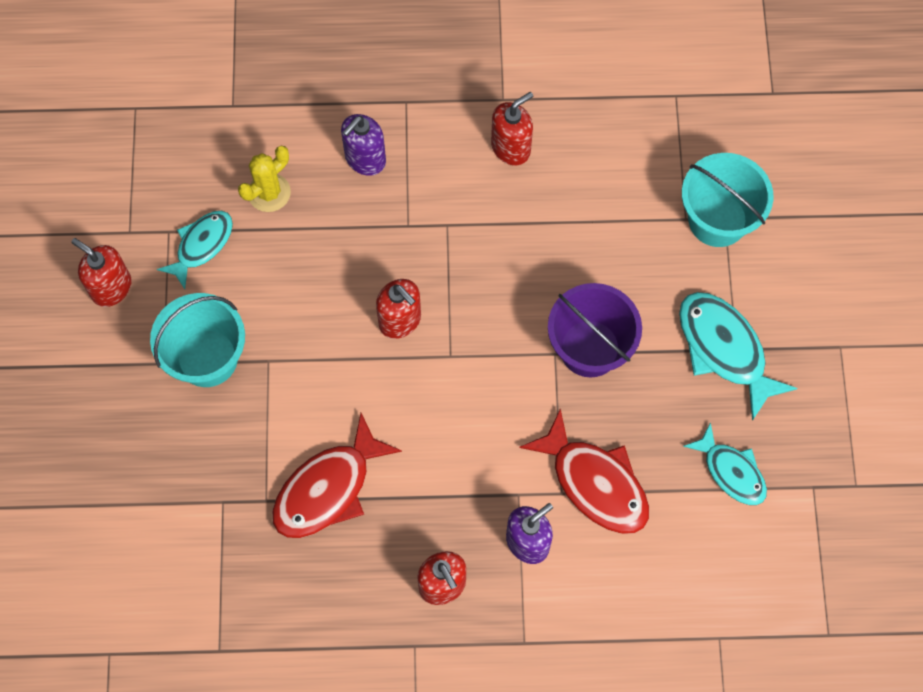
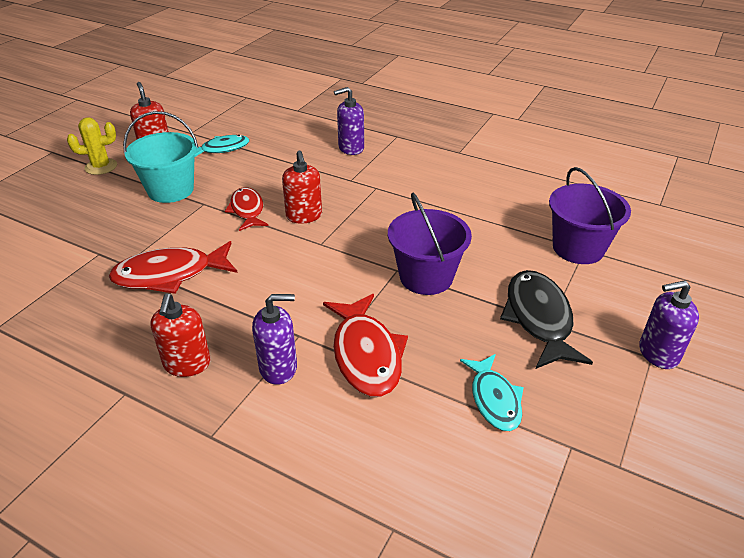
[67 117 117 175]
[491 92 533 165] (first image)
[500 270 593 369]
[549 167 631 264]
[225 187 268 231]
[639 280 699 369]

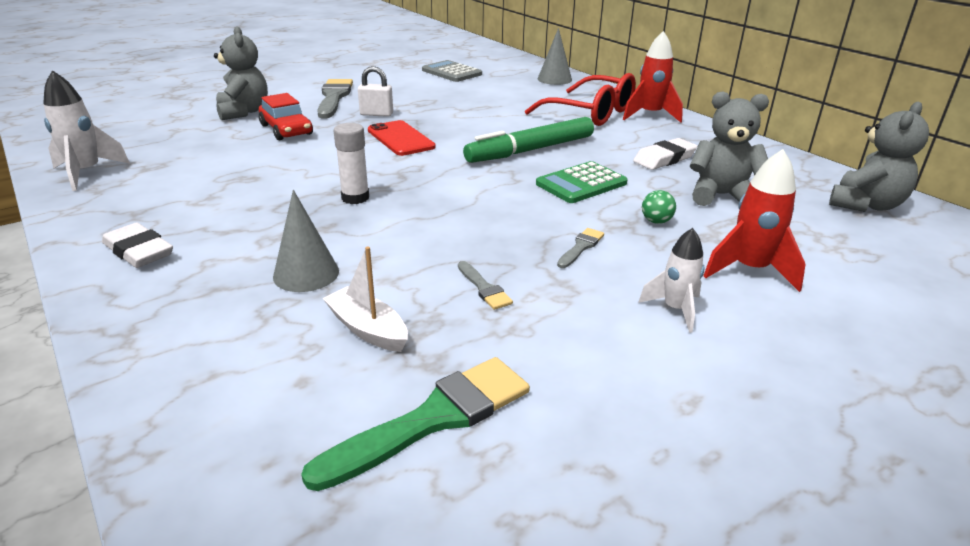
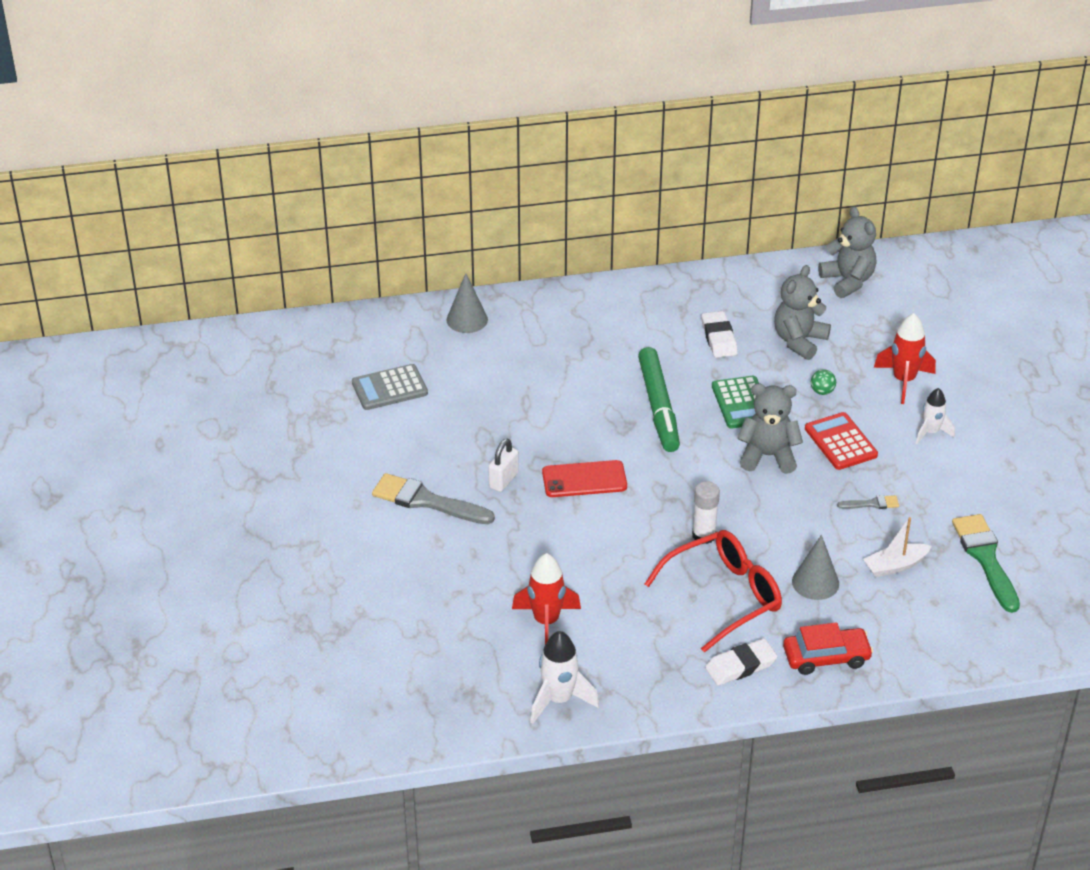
[737 383 803 474]
[783 622 873 675]
[645 530 782 653]
[805 412 878 470]
[512 553 581 645]

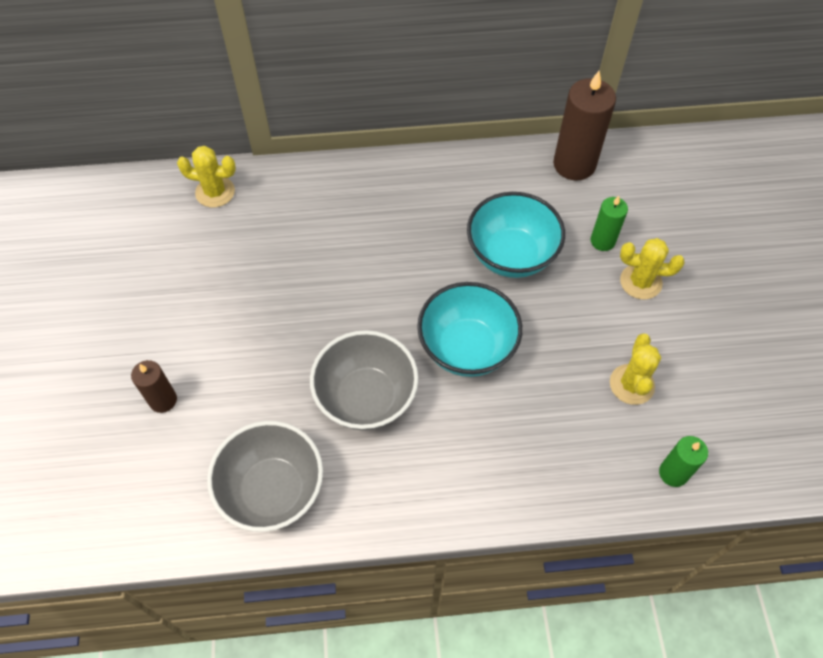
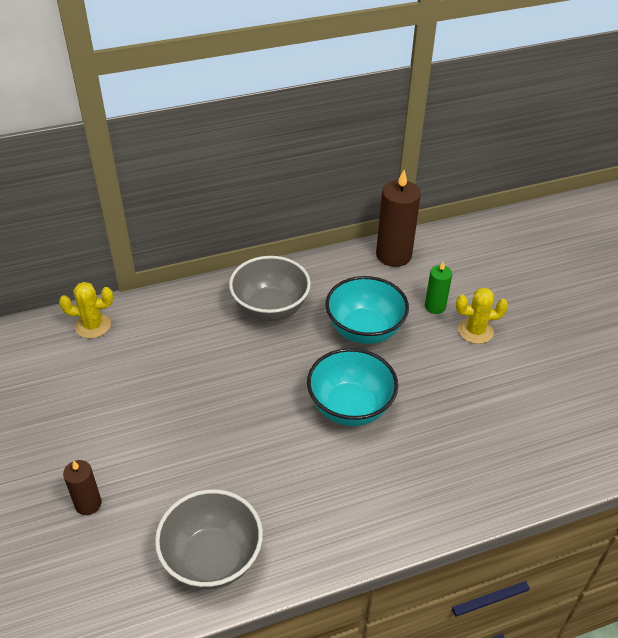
[229 256 311 321]
[610 334 661 405] (first image)
[659 436 708 487] (first image)

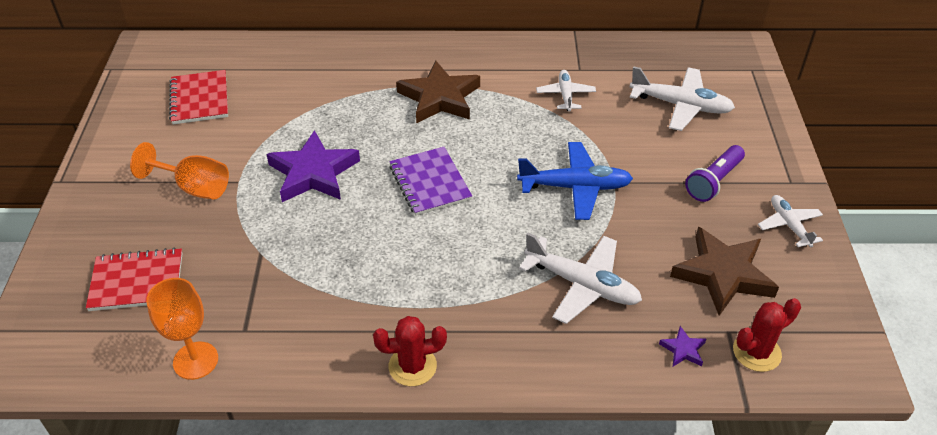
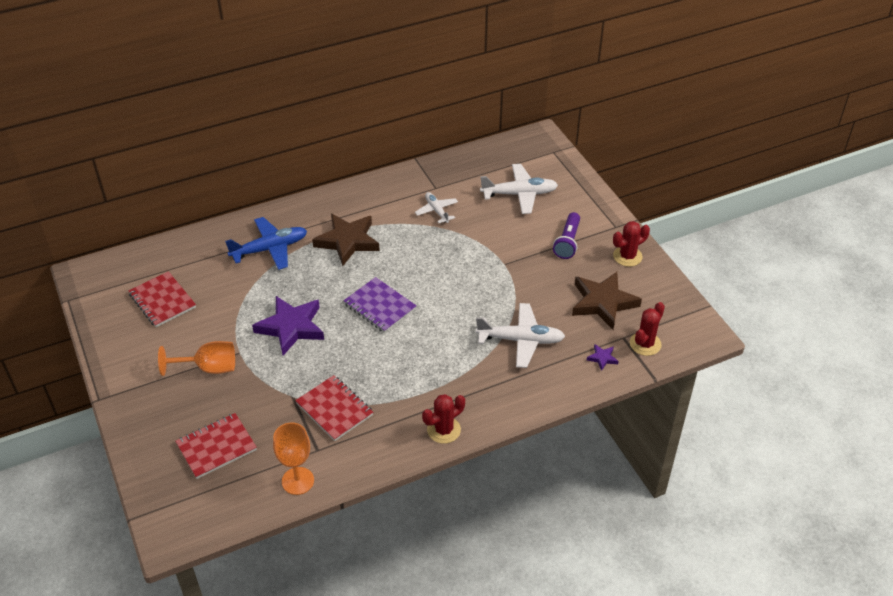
[225 217 307 270]
[613 221 650 267]
[295 375 373 441]

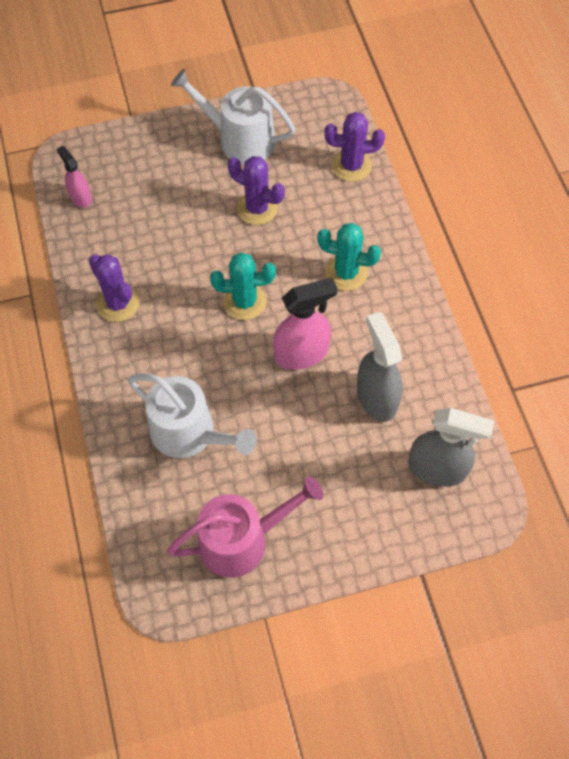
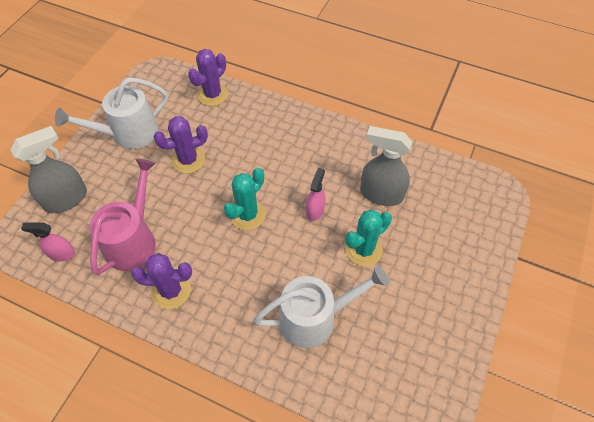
[90 159 156 275]
[306 168 325 221]
[345 210 392 266]
[10 126 87 213]

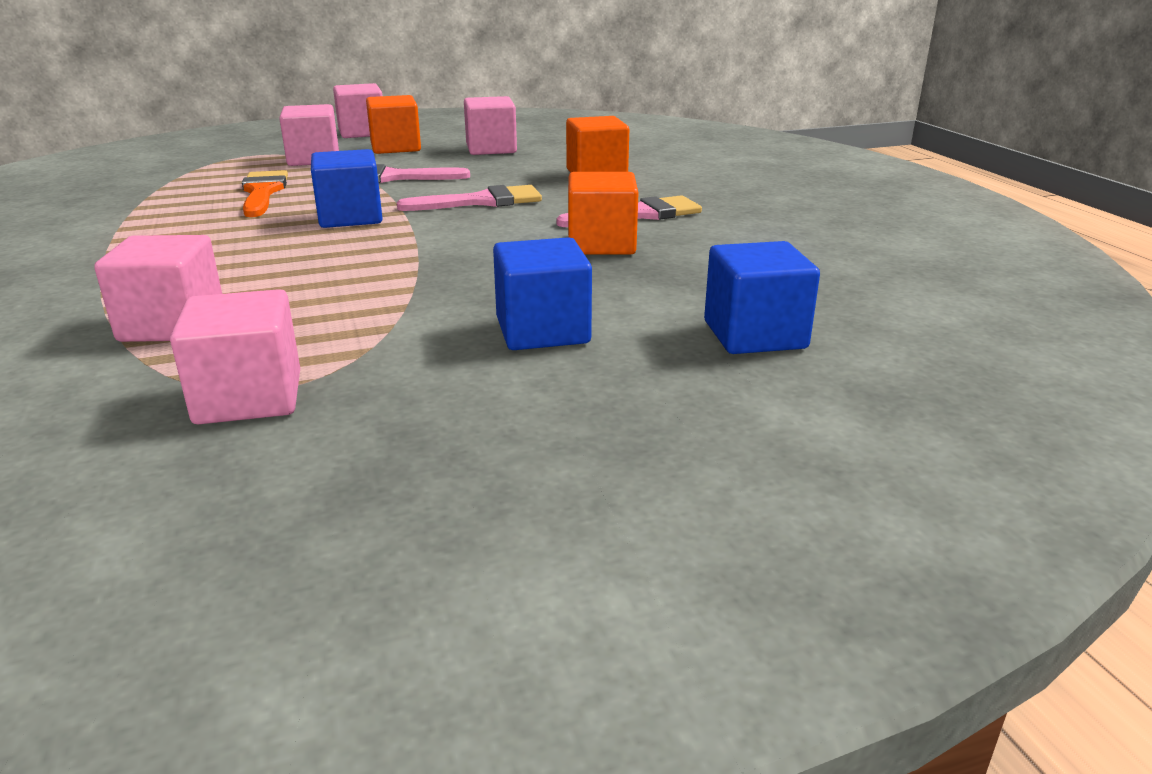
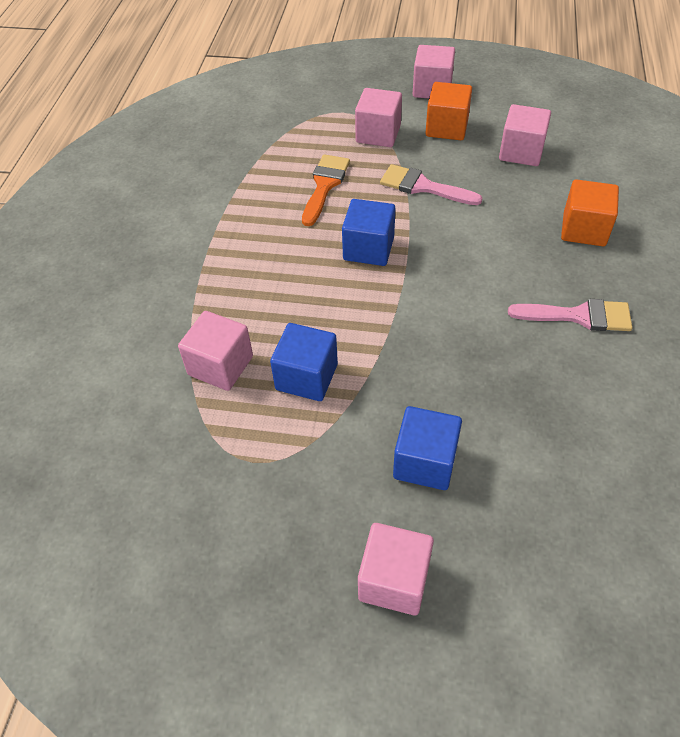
[358 523 434 616]
[397 185 542 211] (first image)
[568 172 638 255] (first image)
[270 323 338 401]

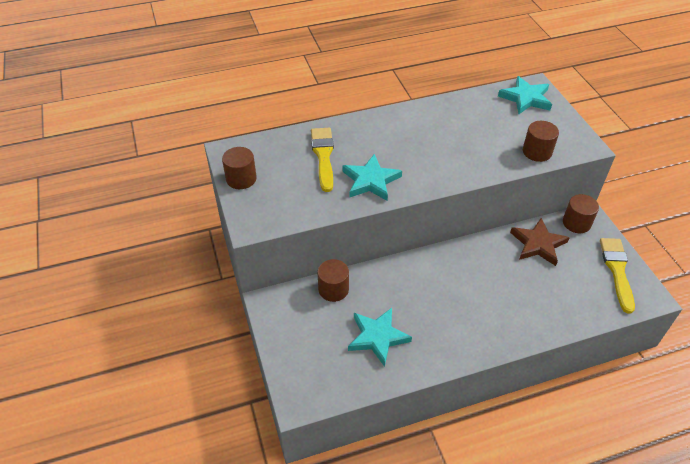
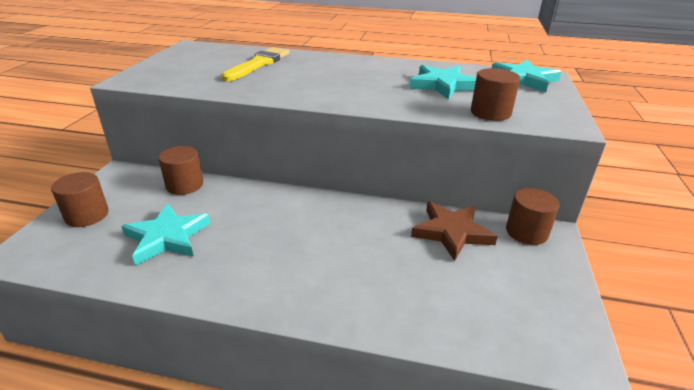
[51 172 109 227]
[409 65 476 99]
[600 238 635 314] (first image)

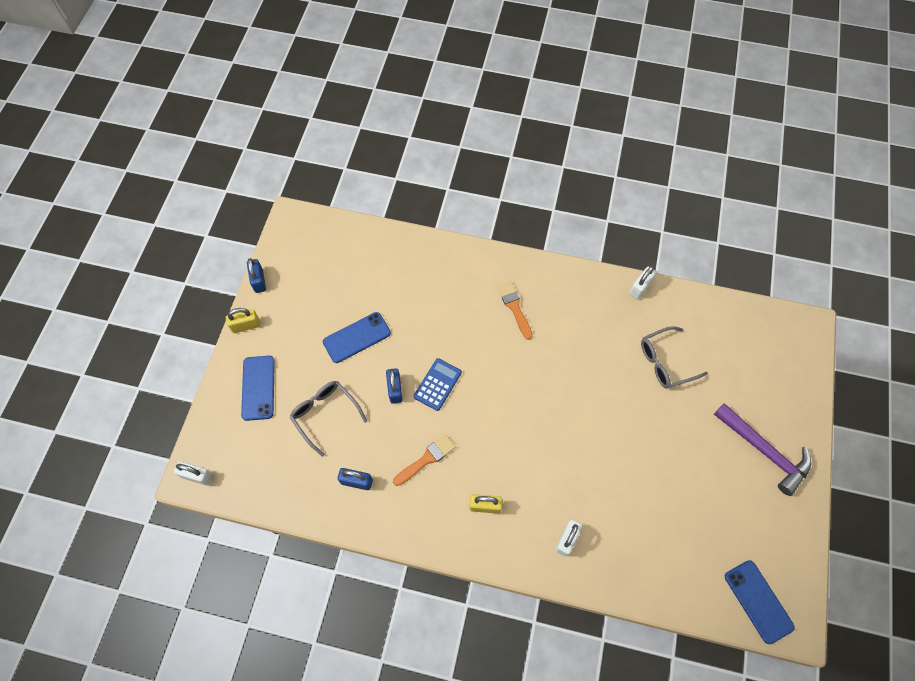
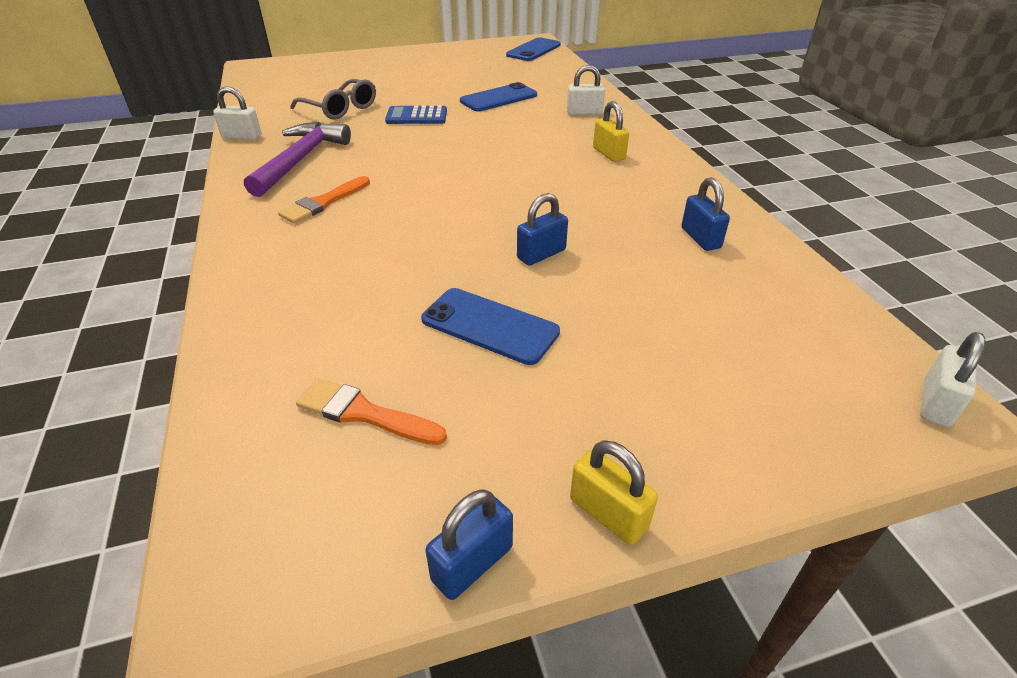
[920 332 985 427]
[460 82 537 111]
[289 381 367 457] (first image)
[296 378 447 445]
[385 106 447 124]
[244 122 351 197]

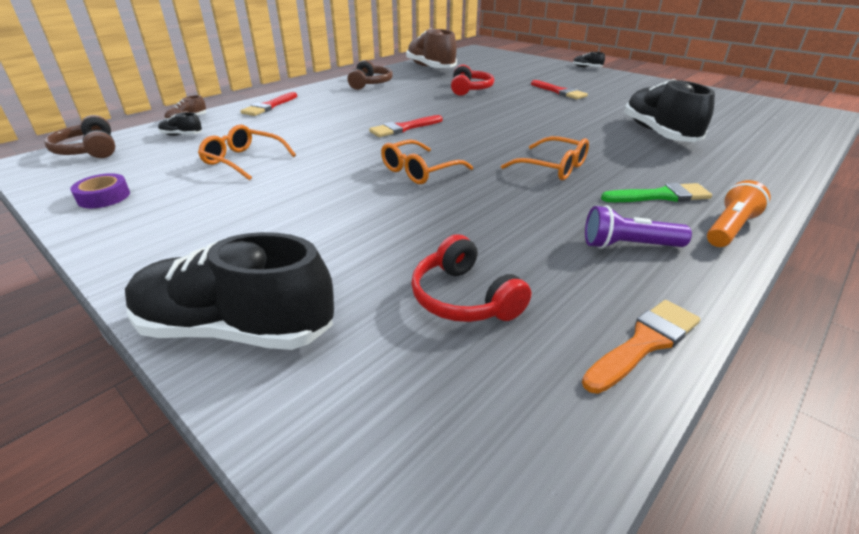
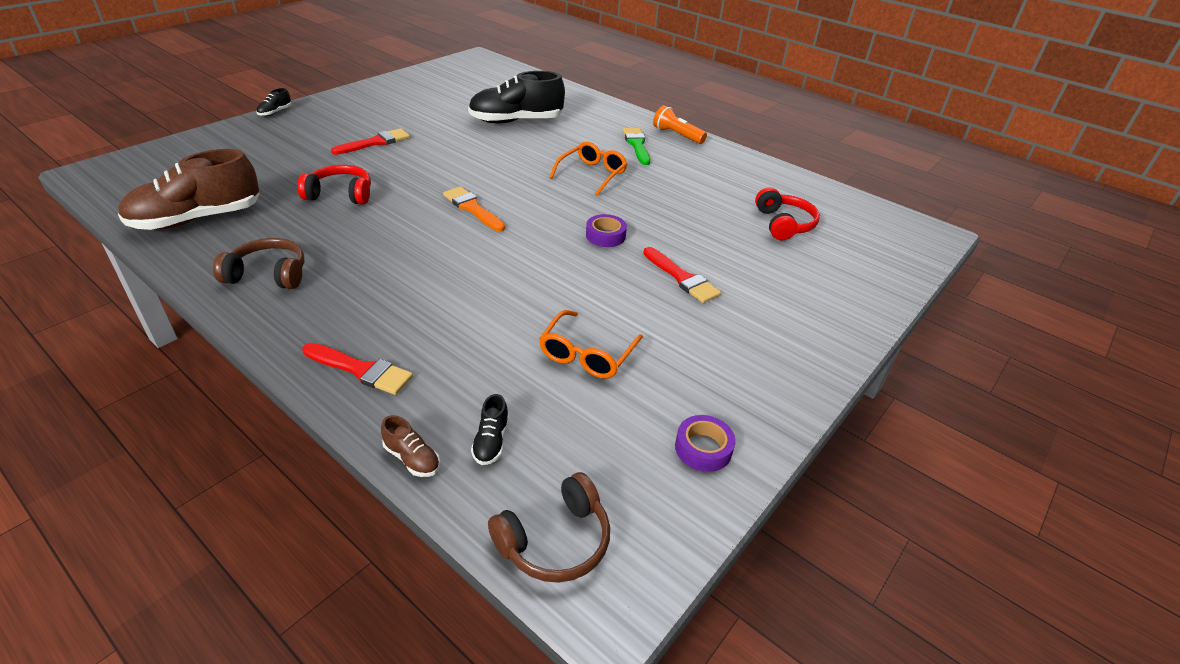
[125 232 334 350] (first image)
[643 247 721 303]
[586 214 627 247]
[755 187 820 241]
[443 186 505 231]
[585 206 692 249] (first image)

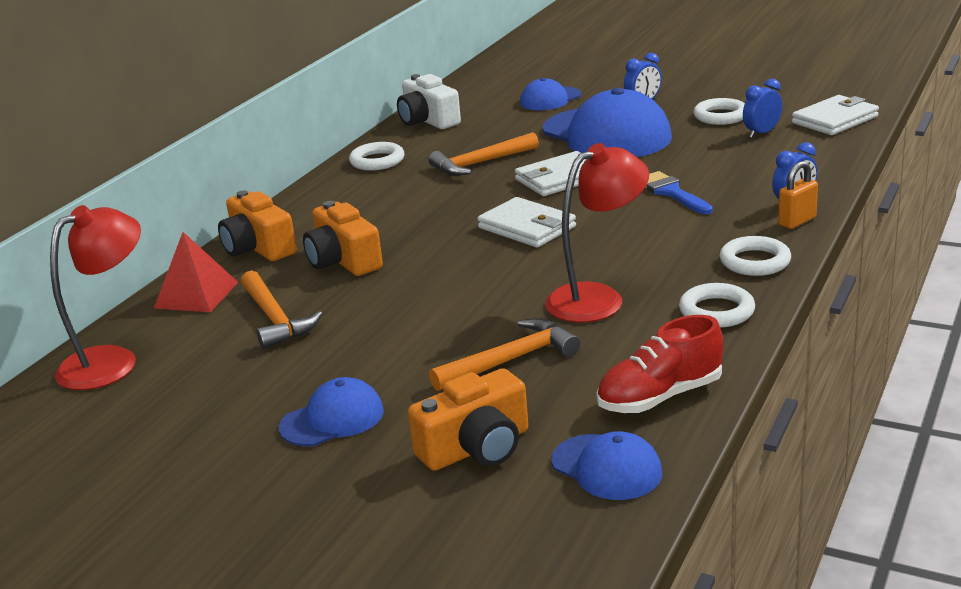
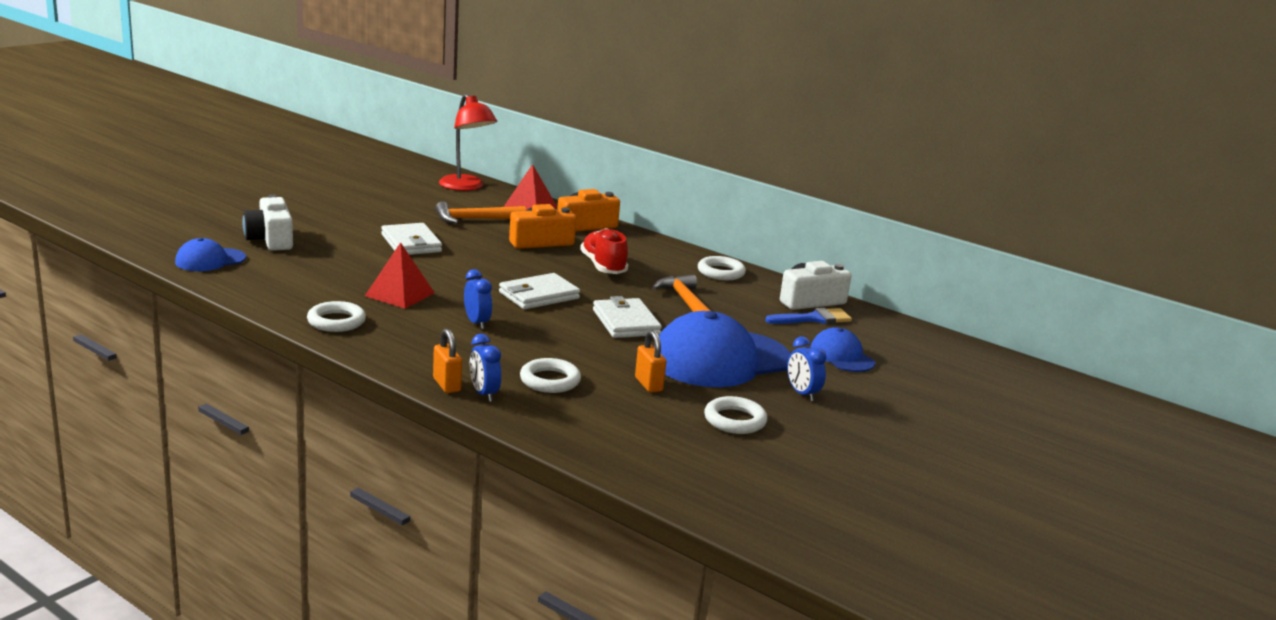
[279 377 384 446] (first image)
[243 194 293 251]
[429 318 580 391] (first image)
[365 242 435 309]
[580 228 628 274]
[765 308 852 324]
[520 358 581 393]
[464 269 492 329]
[381 223 442 255]
[635 330 666 393]

